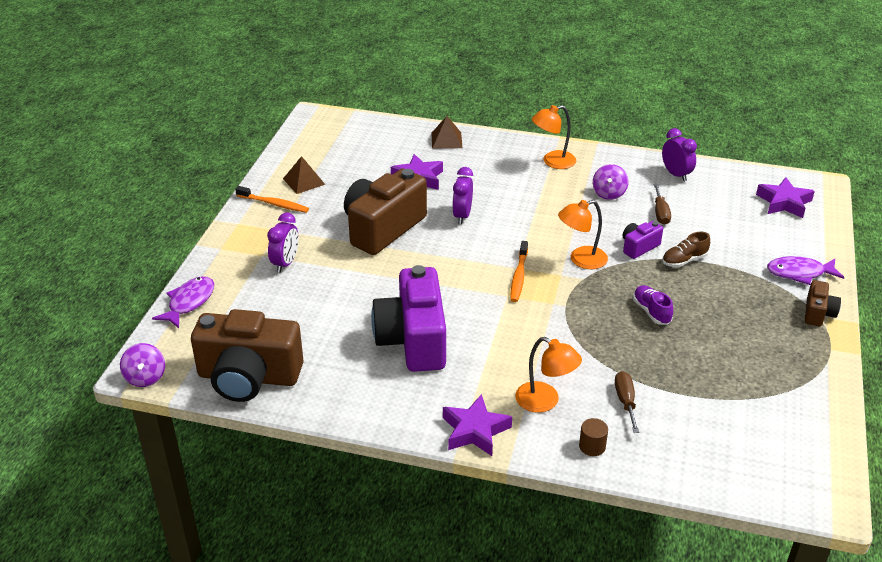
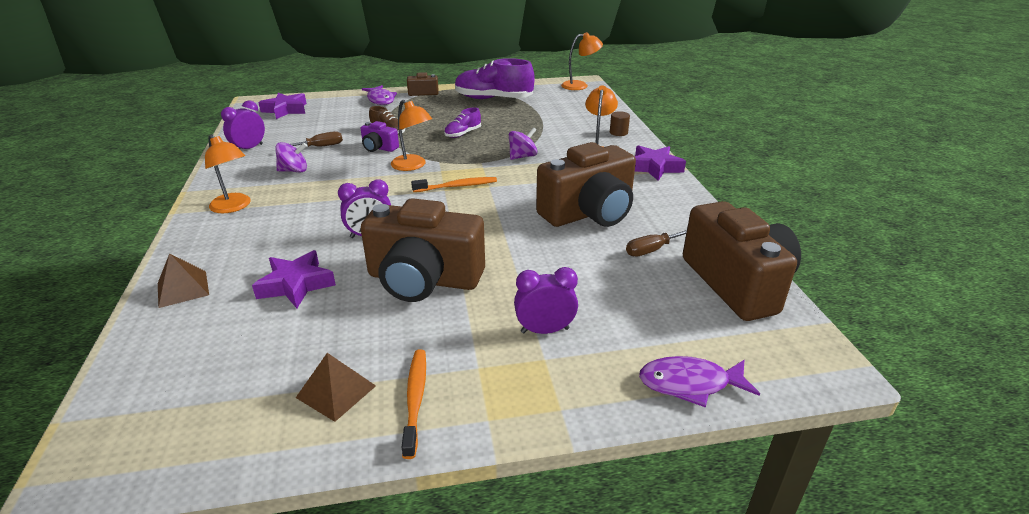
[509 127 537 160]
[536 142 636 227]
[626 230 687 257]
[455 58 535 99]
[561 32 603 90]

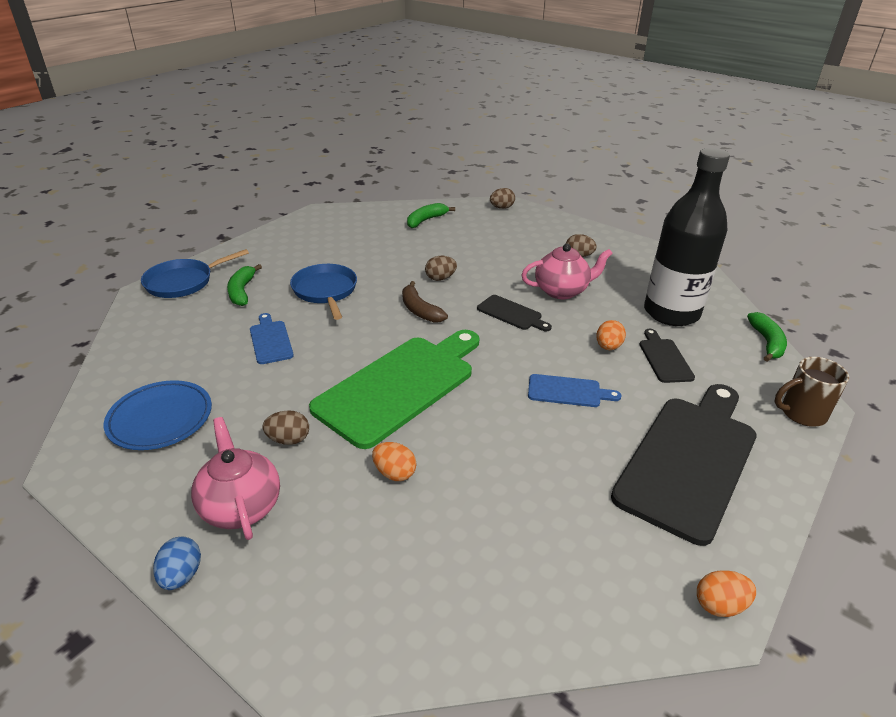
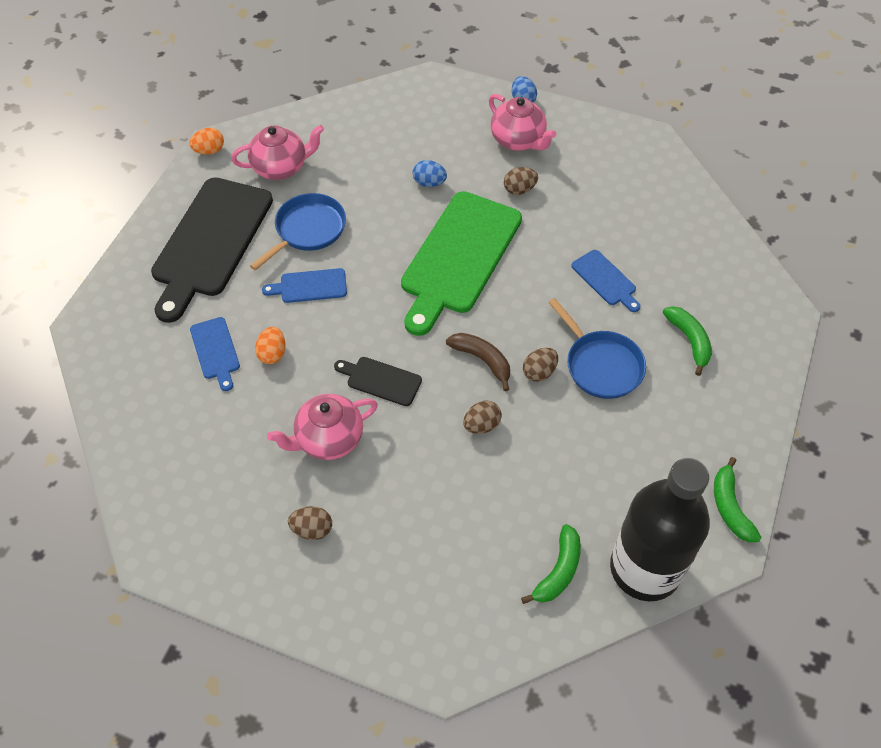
[104 380 212 450] (first image)
[250 193 346 271]
[413 160 447 187]
[523 348 558 382]
[190 317 240 391]
[610 458 710 601]
[714 457 762 542]
[775 357 849 427] (first image)
[231 125 324 180]

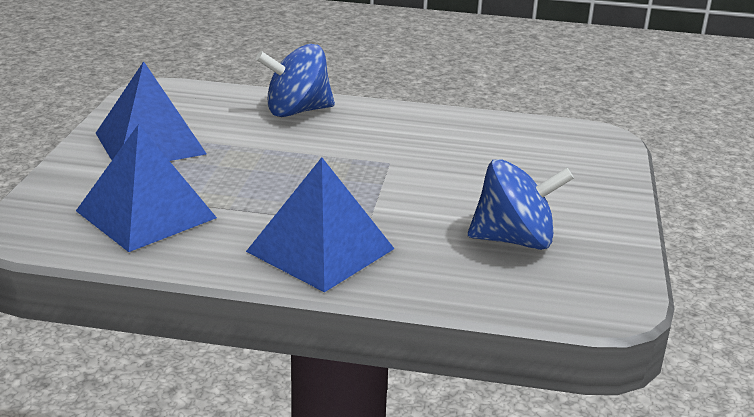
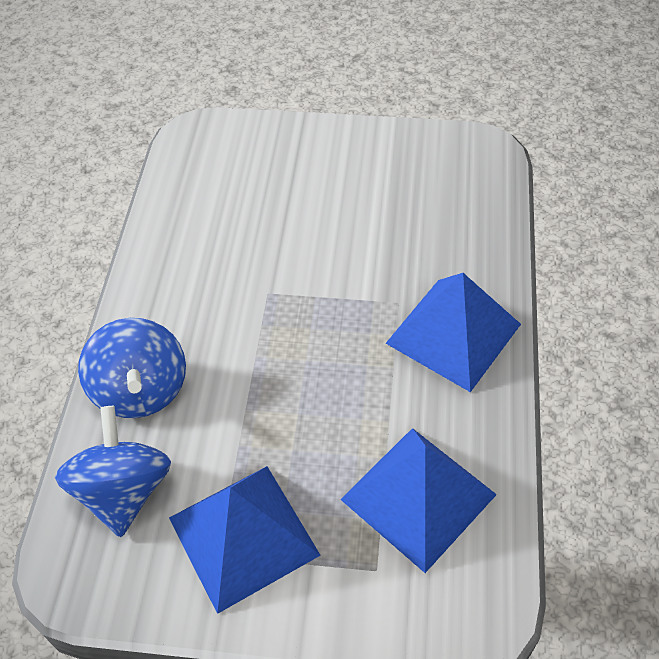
[55 406 171 537]

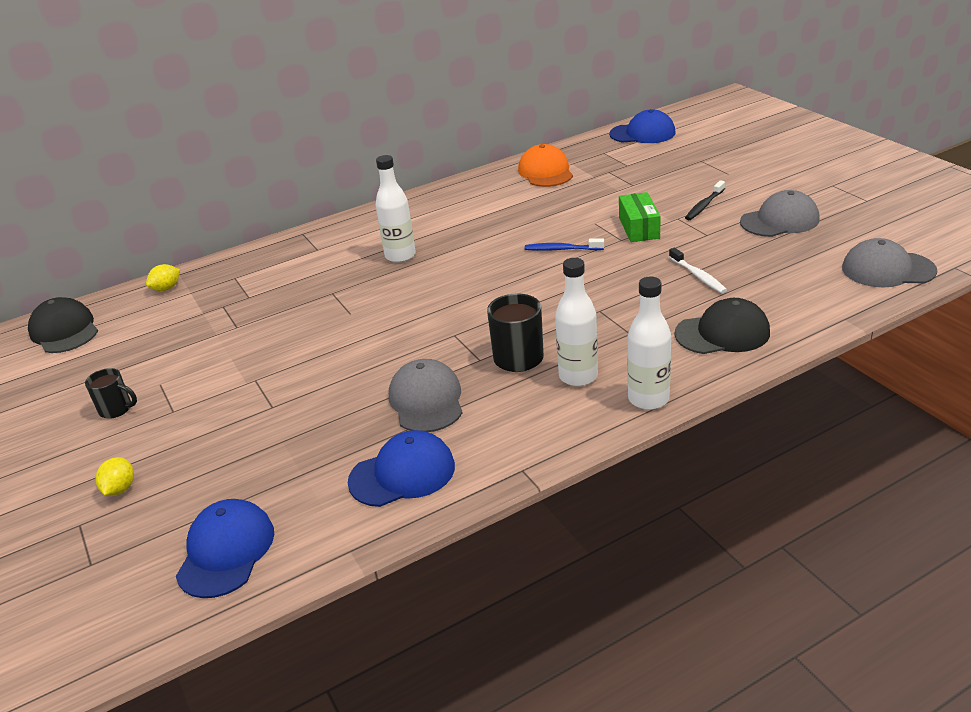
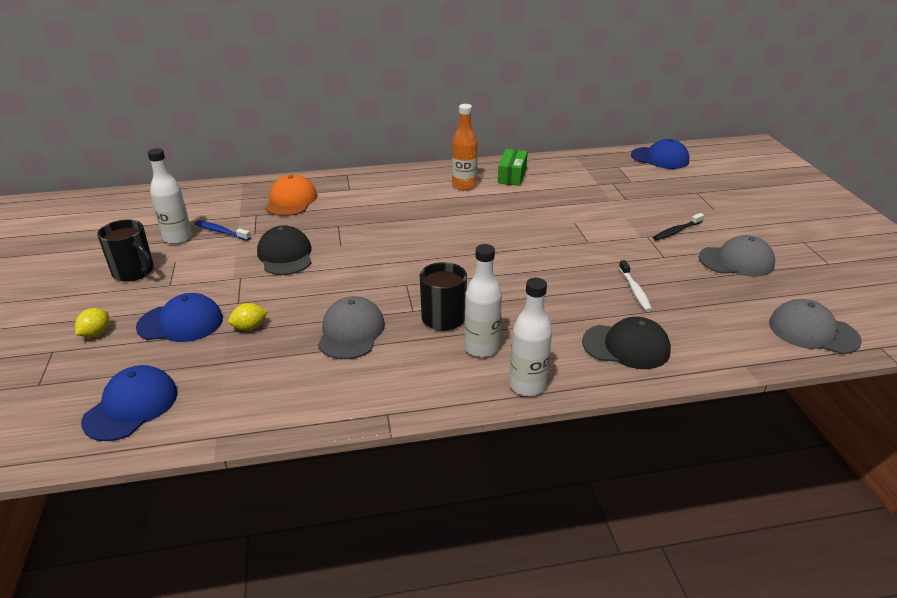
[257 225 312 275]
[97 219 154 282]
[228 303 268 331]
[136 293 223 342]
[148 148 192 244]
[265 175 317 216]
[195 221 251 241]
[498 149 528 186]
[452 104 478 190]

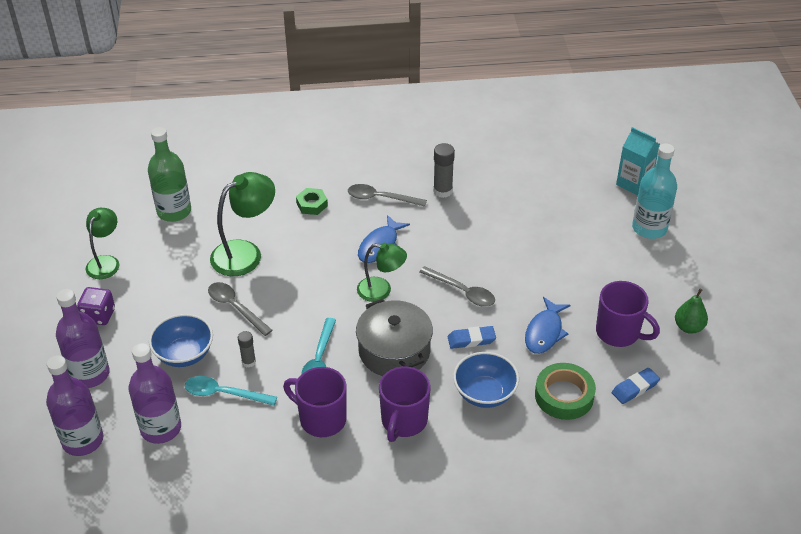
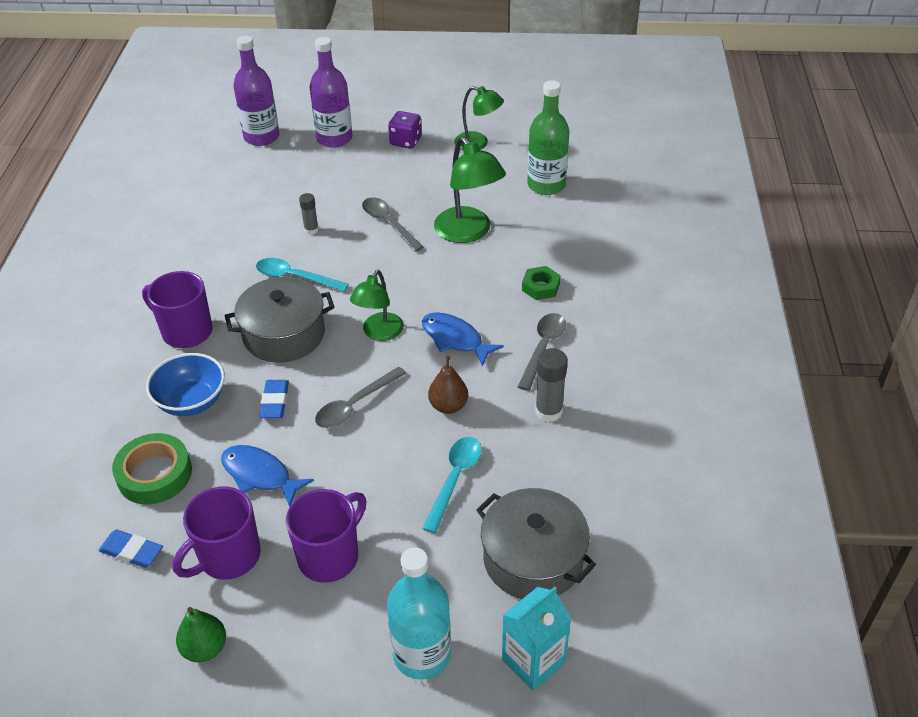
[128 343 181 444] (first image)
[149 314 213 367] (first image)
[422 437 482 533]
[362 197 423 252]
[286 489 366 583]
[98 530 163 568]
[428 356 468 414]
[476 488 596 599]

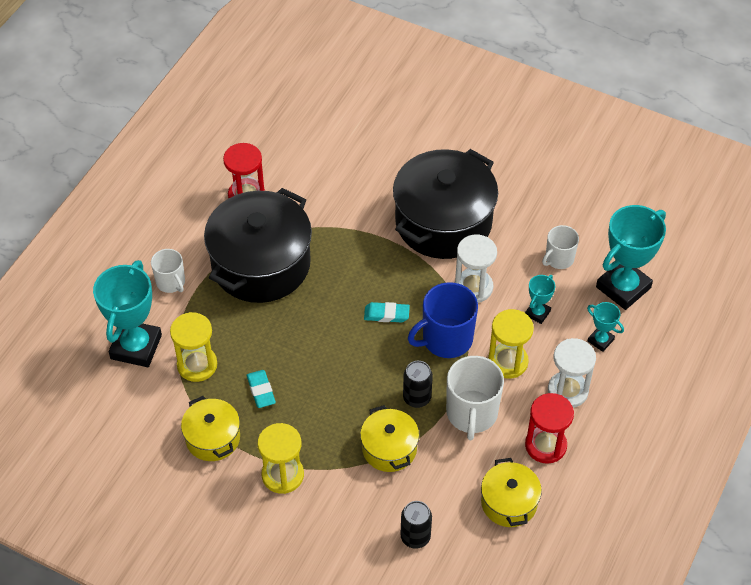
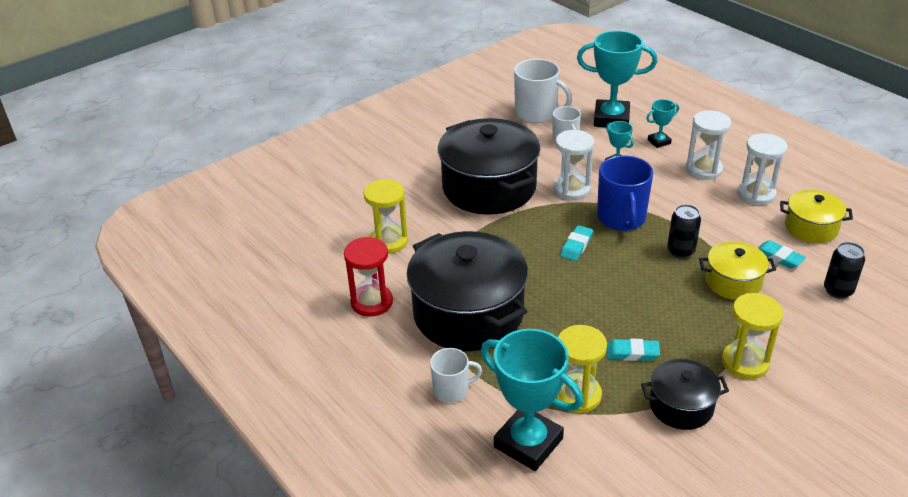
[641 358 729 430]
[514 59 572 123]
[364 179 408 254]
[737 133 787 205]
[577 31 657 127]
[758 240 806 269]

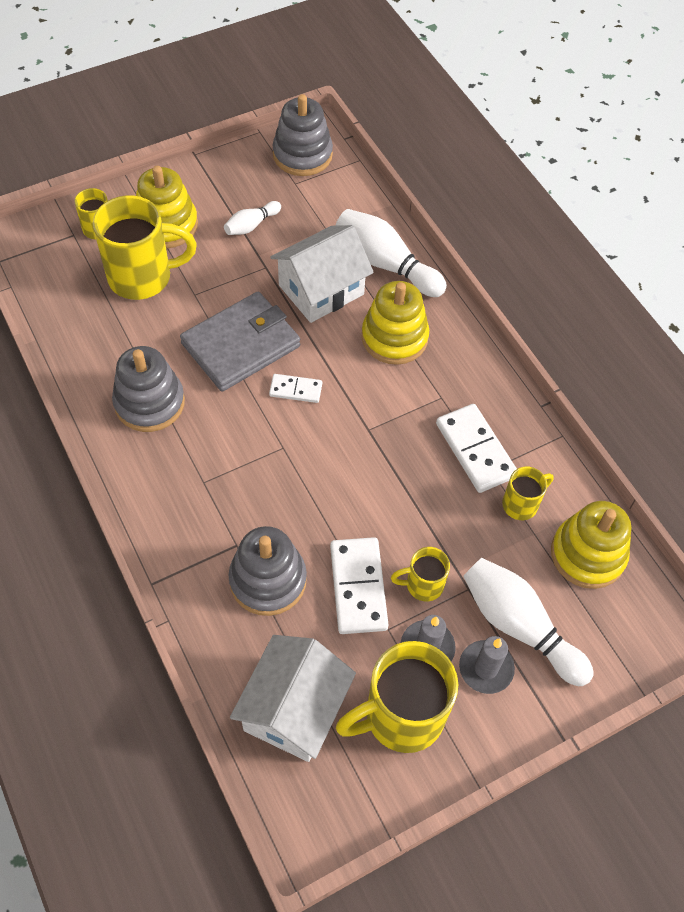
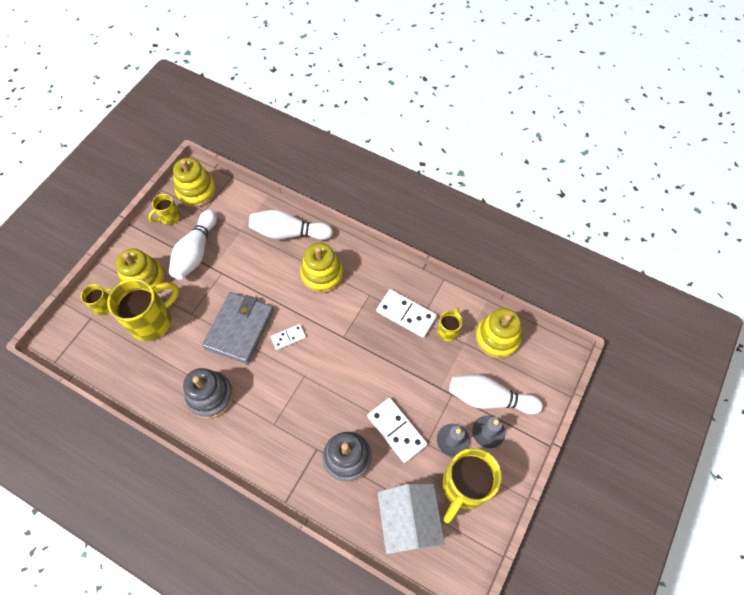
[169 209 217 280]
[270 225 374 323] (first image)
[173 158 216 207]
[148 194 180 225]

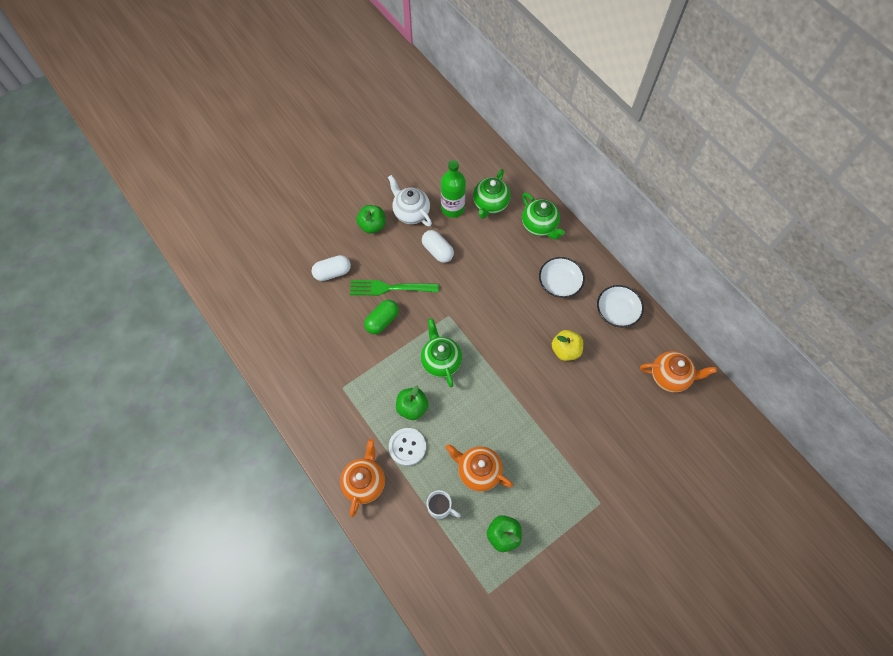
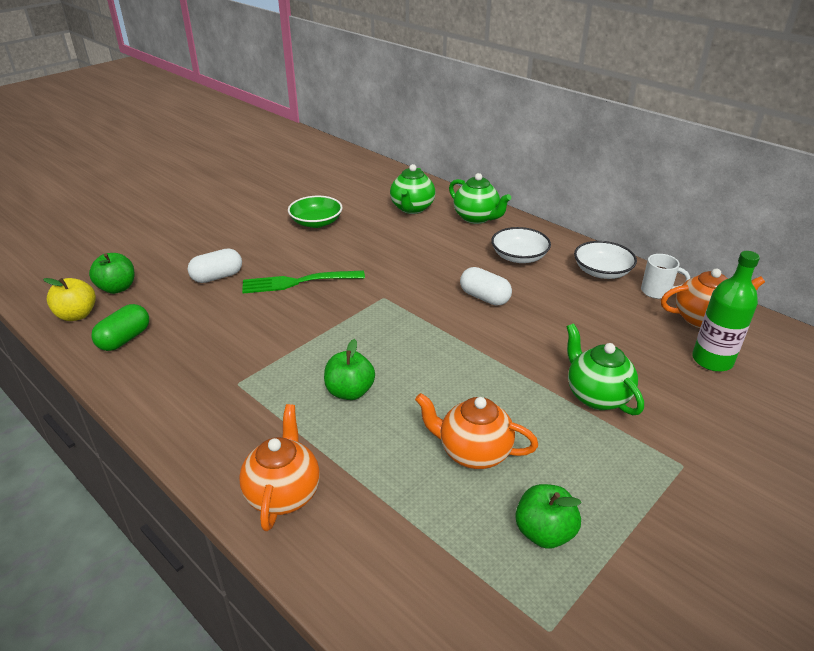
[89 253 134 294]
[91 304 149 351]
[288 196 343 228]
[389 428 426 466] (first image)
[566 324 644 415]
[460 267 512 306]
[641 254 690 299]
[692 251 760 372]
[43 278 96 321]

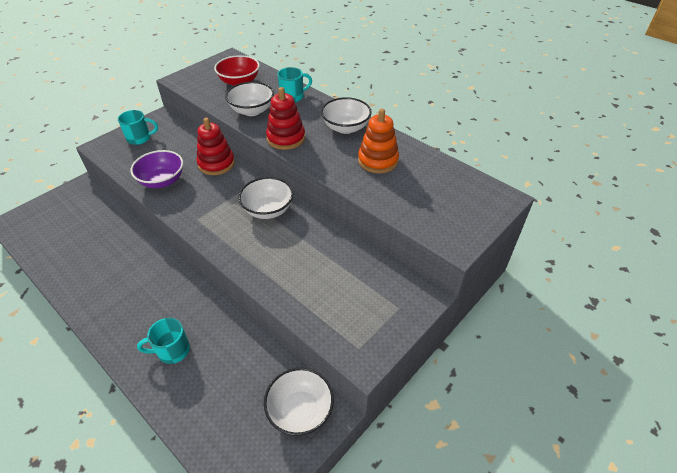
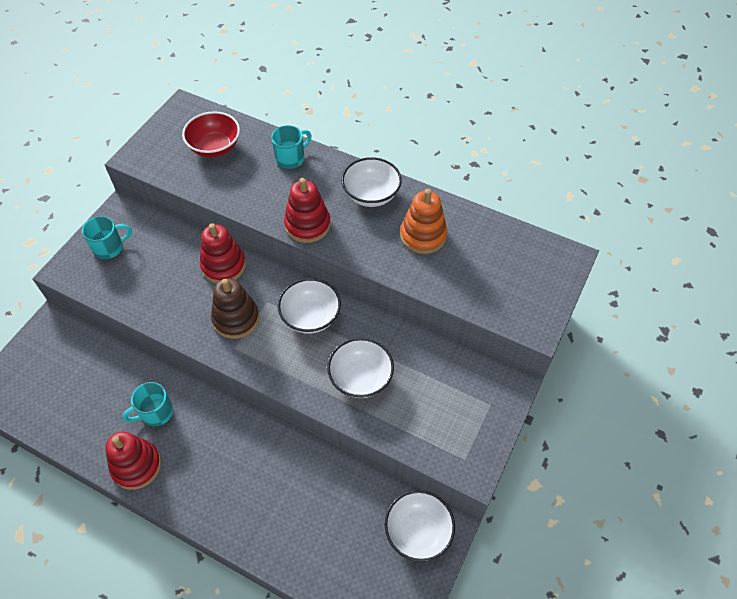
[130 150 183 188] (first image)
[122 382 173 427]
[327 338 394 398]
[105 432 161 490]
[211 278 259 339]

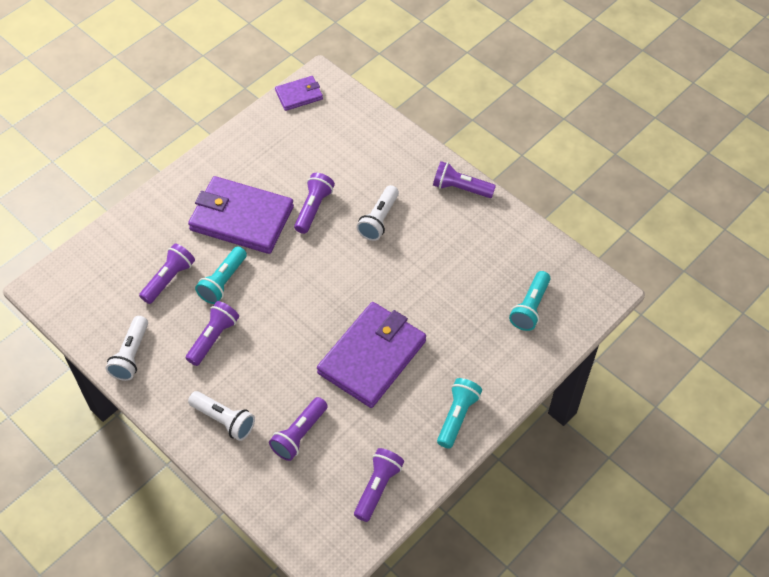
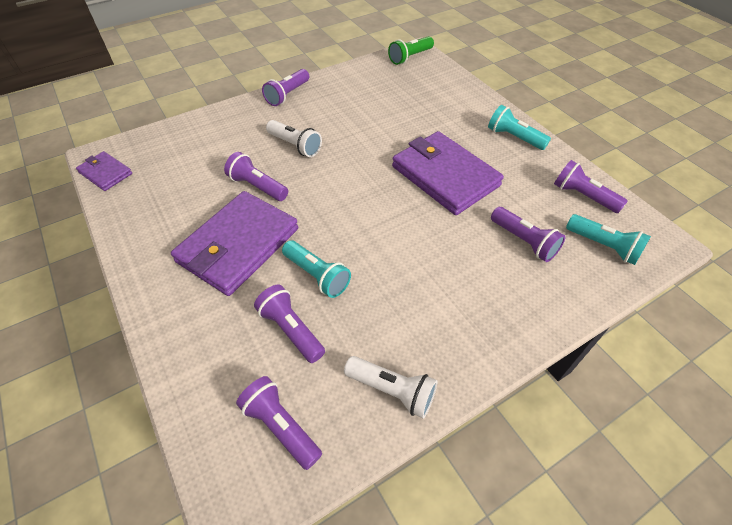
[236 376 322 470]
[188 391 255 441] (first image)
[76 151 132 191]
[566 214 651 265]
[388 36 434 65]

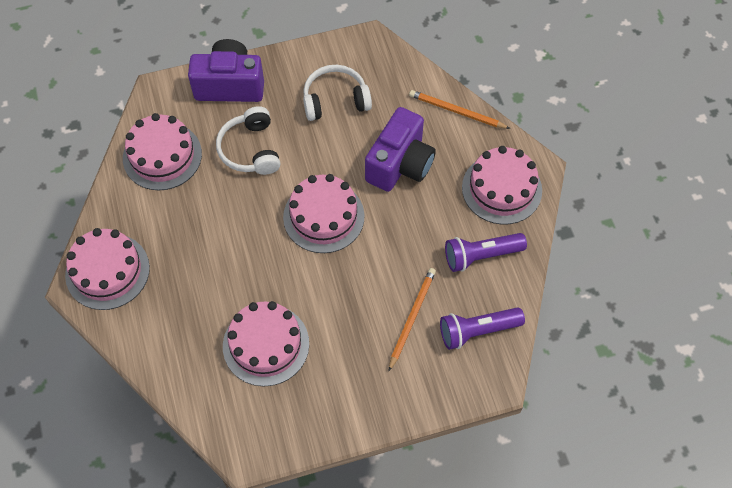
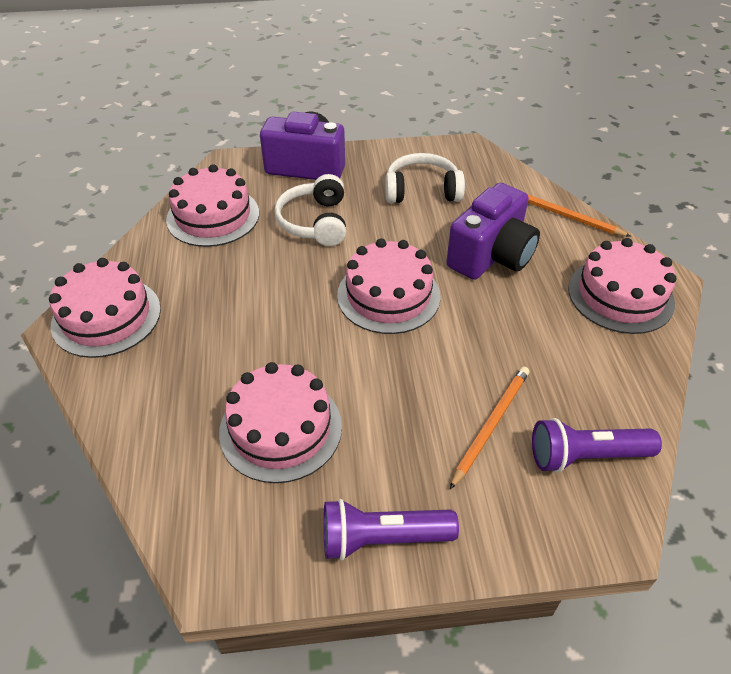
[323 499 459 561]

